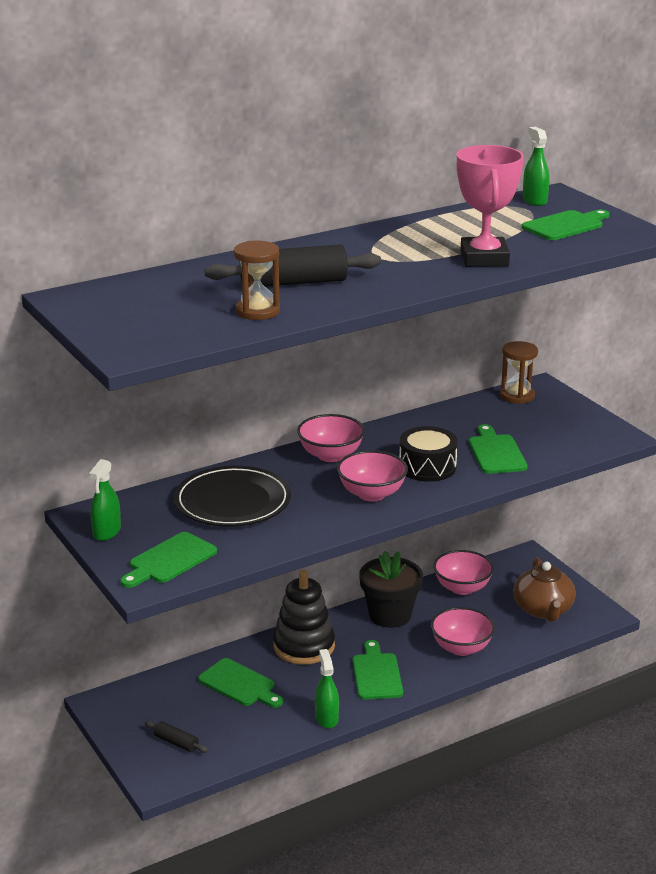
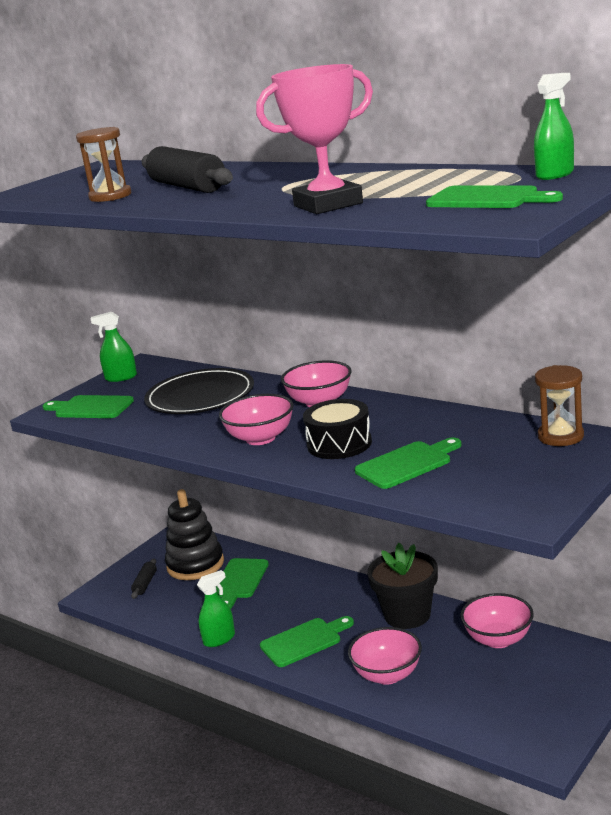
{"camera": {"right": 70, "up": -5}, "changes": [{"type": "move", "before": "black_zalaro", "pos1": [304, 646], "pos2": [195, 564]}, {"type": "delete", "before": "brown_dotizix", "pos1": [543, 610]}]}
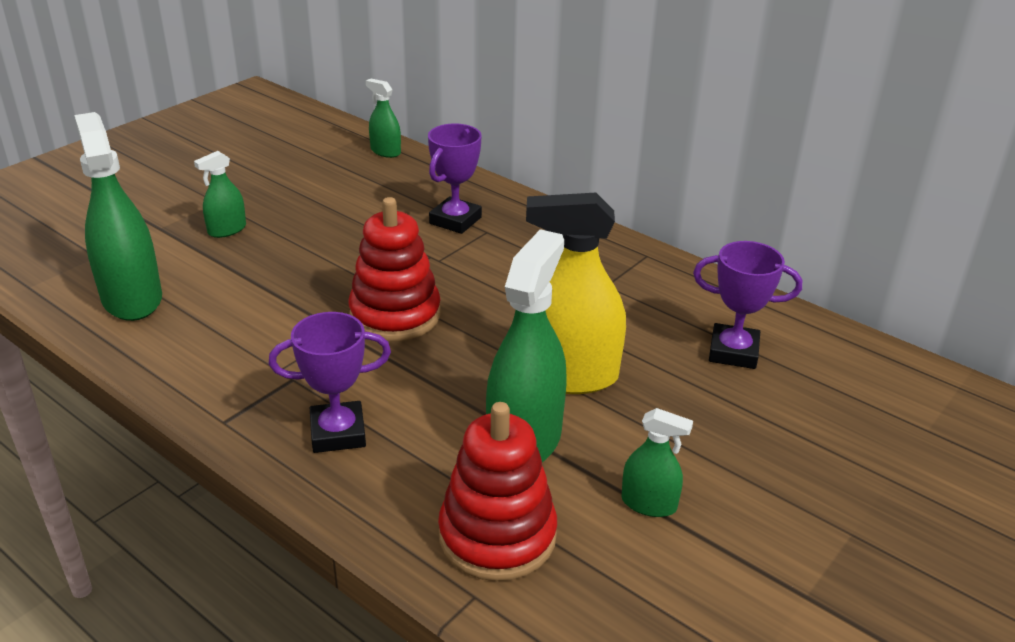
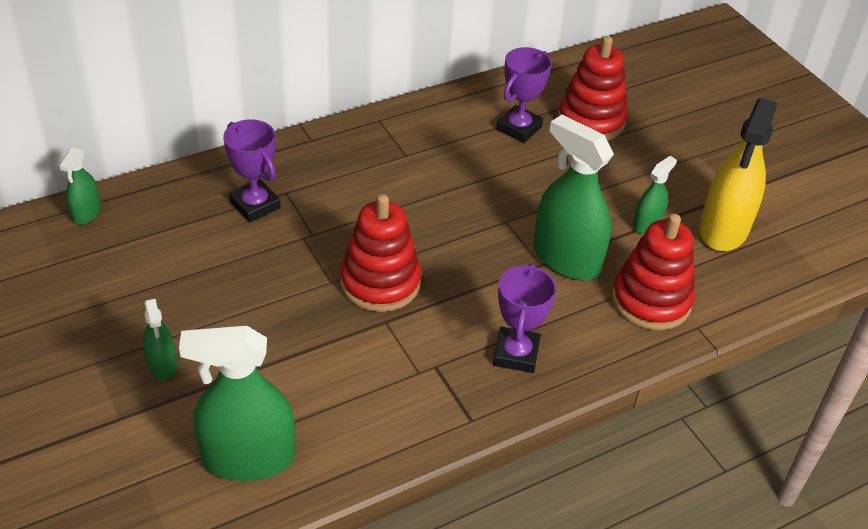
{"camera": {"right": -70, "up": 10}, "changes": [{"type": "rotate", "before": "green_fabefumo", "pos1": [385, 151], "pos2": [86, 213], "turn": -45}, {"type": "insert", "after": "red_zalaro", "pos2": [591, 120]}, {"type": "move", "before": "yellow_fabefumo", "pos1": [569, 376], "pos2": [723, 229]}]}
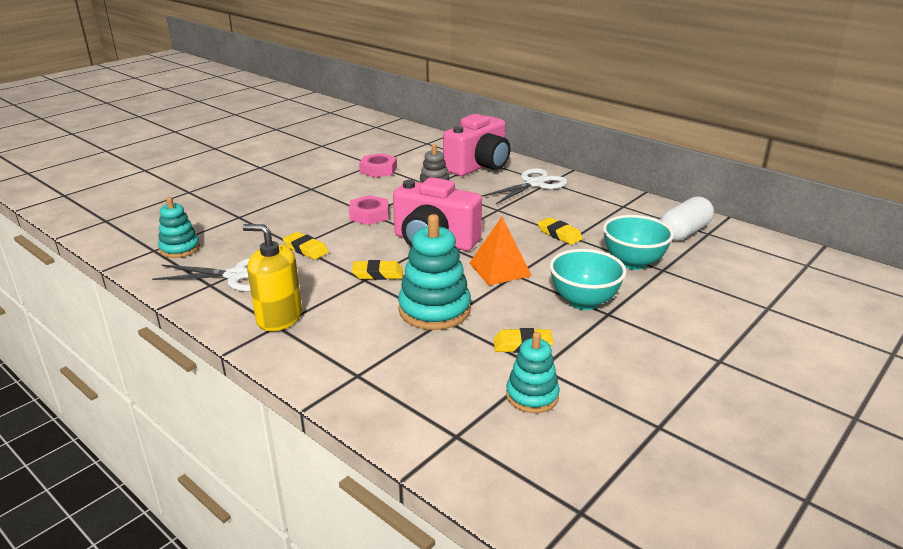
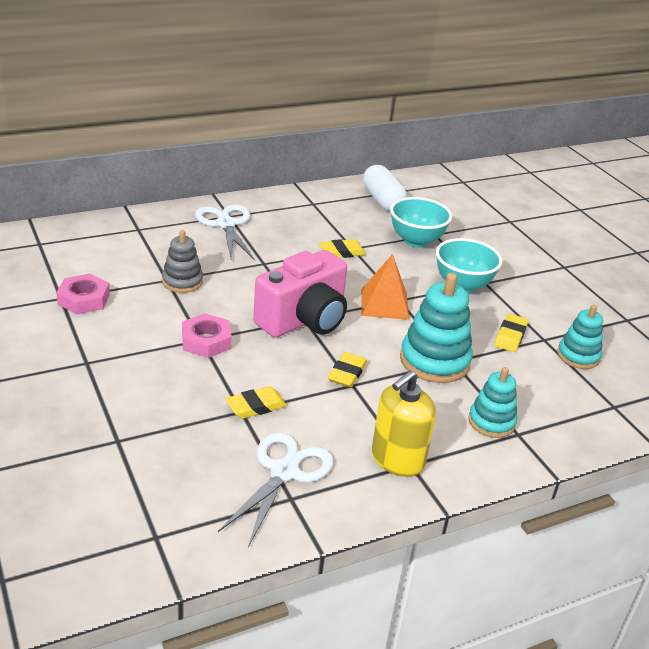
{"camera": {"right": -70, "up": 5}, "changes": [{"type": "move", "before": "turquoise_zalaro", "pos1": [180, 248], "pos2": [491, 422]}, {"type": "delete", "before": "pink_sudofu", "pos1": [479, 166]}]}
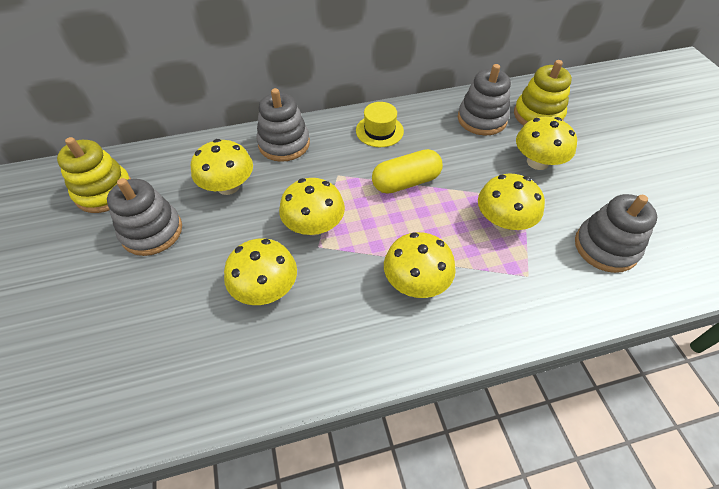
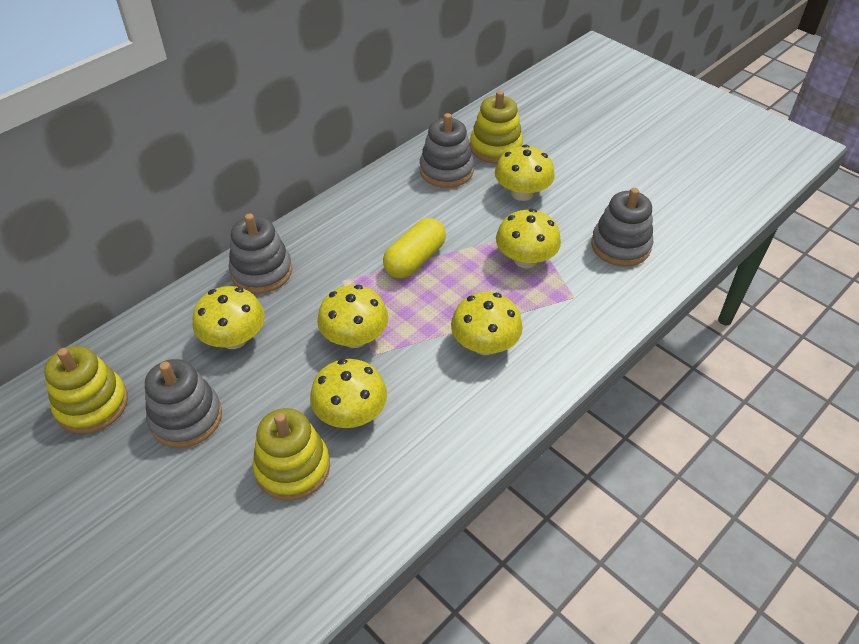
{"camera": {"right": -30, "up": -5}, "changes": [{"type": "insert", "after": "yellow_zalaro", "pos2": [292, 467]}, {"type": "delete", "before": "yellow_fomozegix", "pos1": [379, 131]}]}
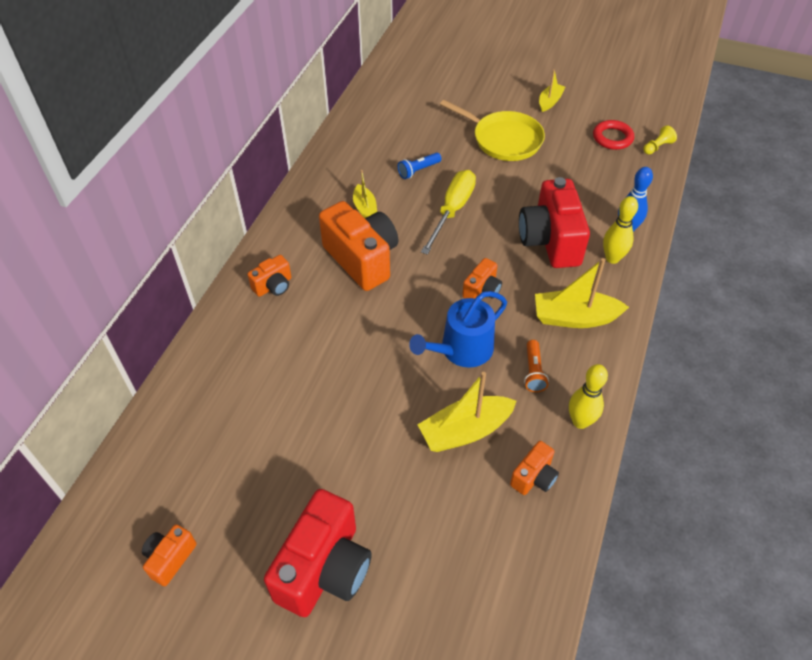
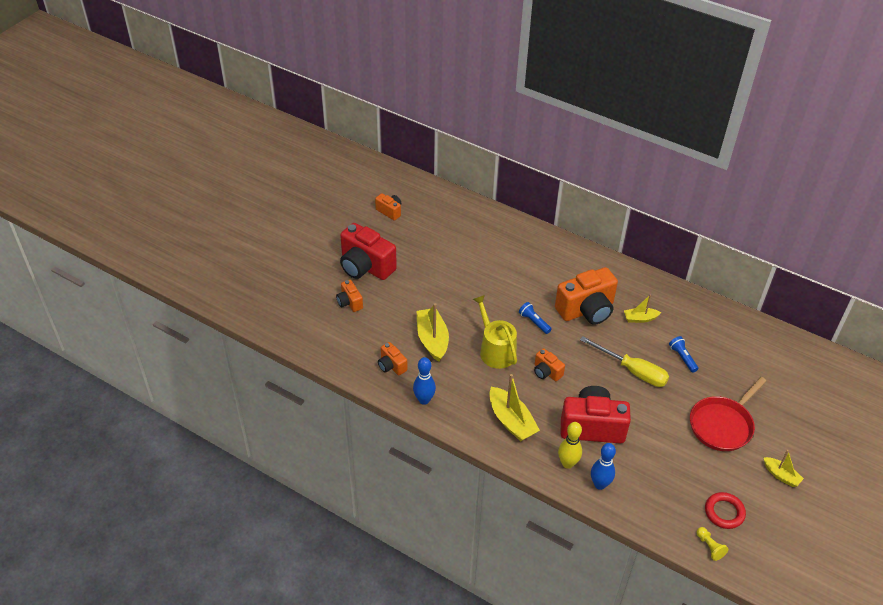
{"camera": {"right": 100, "up": -5}, "changes": [{"type": "move", "before": "orange_sudofu", "pos1": [273, 286], "pos2": [349, 302]}, {"type": "recolor", "before": "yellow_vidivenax", "after": "blue_vidivenax", "pos1": [580, 421], "pos2": [424, 400]}, {"type": "recolor", "before": "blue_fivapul", "after": "yellow_fivapul", "pos1": [461, 350], "pos2": [495, 350]}, {"type": "rotate", "before": "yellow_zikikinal", "pos1": [574, 318], "pos2": [511, 421], "turn": 135}, {"type": "insert", "after": "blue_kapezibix", "pos2": [534, 322]}, {"type": "recolor", "before": "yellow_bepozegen", "after": "red_bepozegen", "pos1": [503, 139], "pos2": [722, 425]}, {"type": "delete", "before": "orange_kapezibix", "pos1": [533, 372]}]}
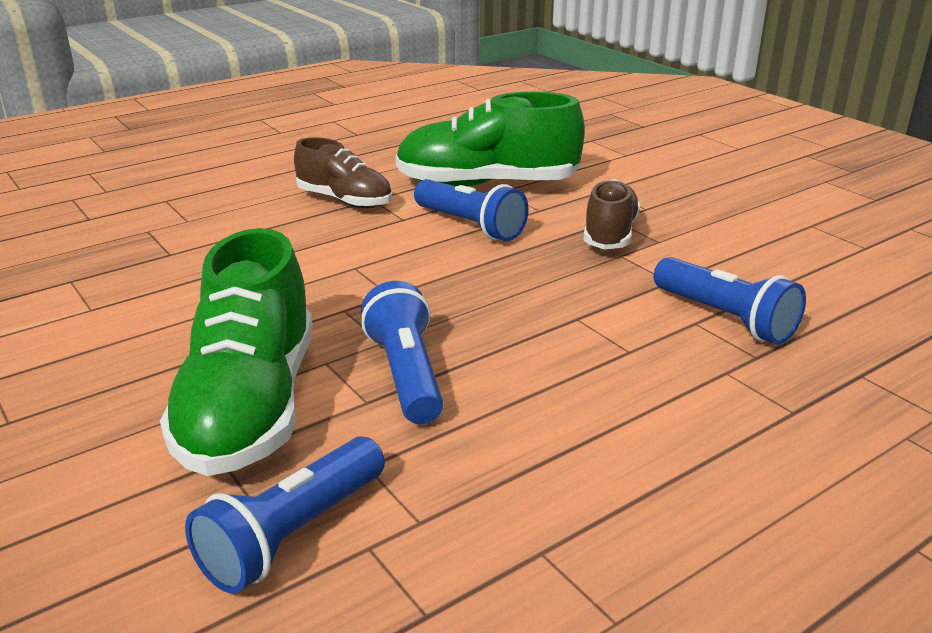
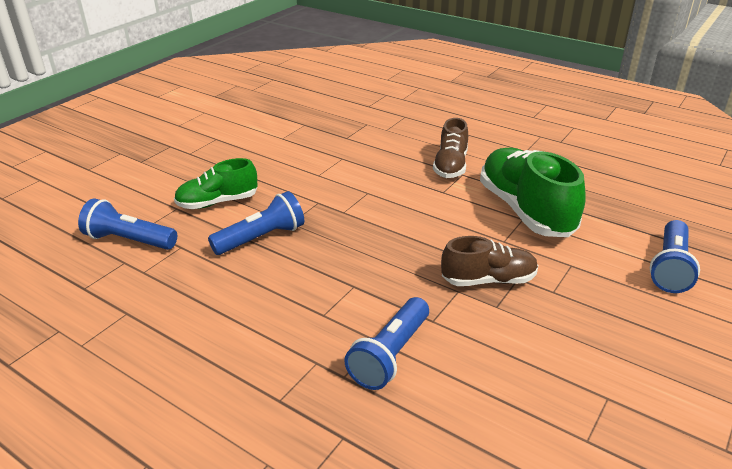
{"camera": {"right": 70, "up": 5}, "changes": [{"type": "resize", "before": "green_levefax", "pos1": [250, 406], "pos2": [218, 202], "scale": 0.6}, {"type": "move", "before": "blue_kapezibix", "pos1": [470, 226], "pos2": [670, 268]}]}
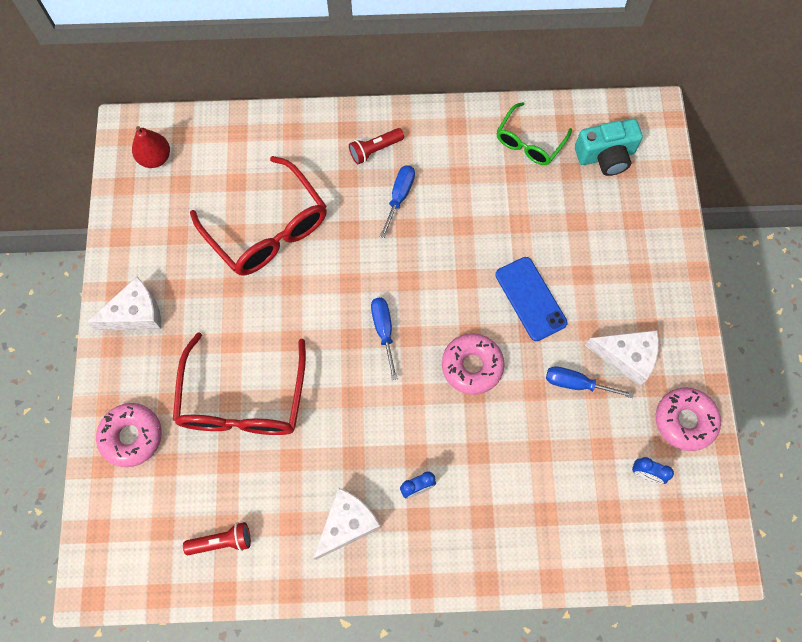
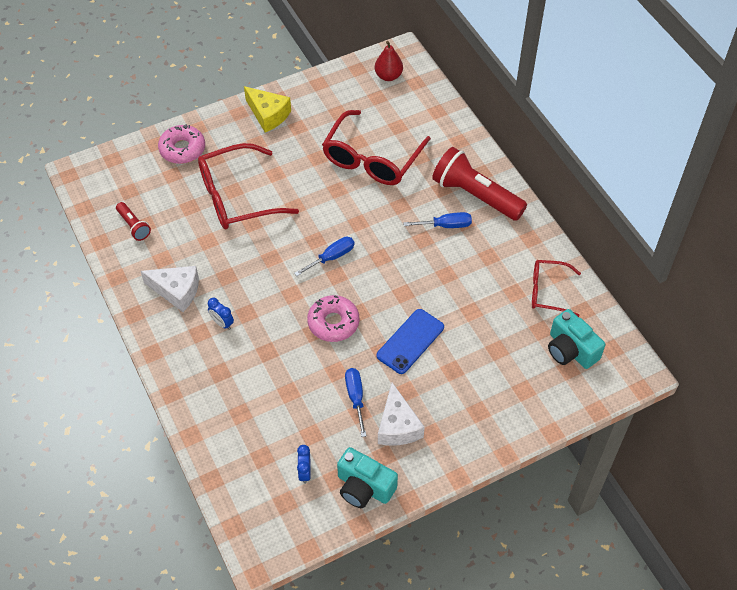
{"camera": {"right": 65, "up": -15}, "changes": [{"type": "recolor", "before": "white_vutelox", "after": "yellow_vutelox", "pos1": [136, 314], "pos2": [268, 115]}, {"type": "replace", "before": "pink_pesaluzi", "after": "turquoise_sudofu", "pos1": [684, 421], "pos2": [364, 487]}, {"type": "resize", "before": "red_kapezibix", "pos1": [375, 150], "pos2": [475, 195], "scale": 2.04}, {"type": "recolor", "before": "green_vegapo", "after": "red_vegapo", "pos1": [529, 142], "pos2": [548, 292]}]}
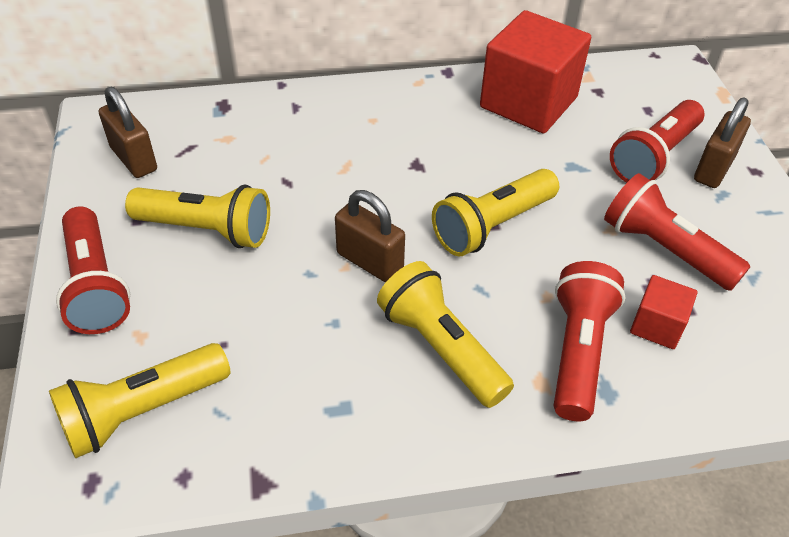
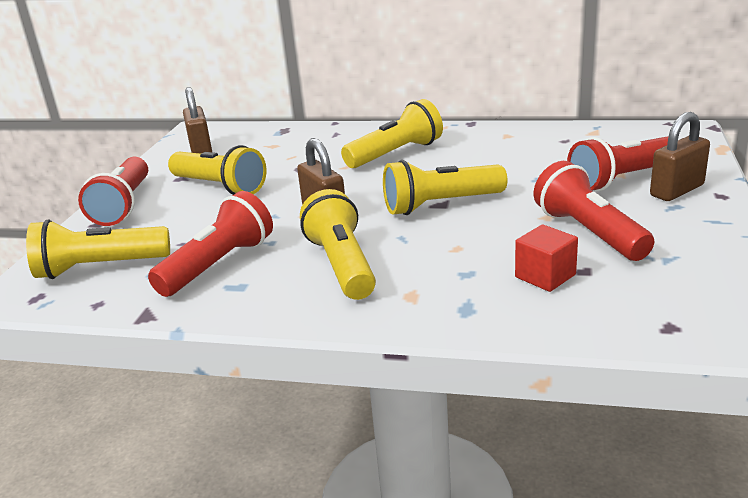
{"camera": {"right": 25, "up": -20}, "changes": [{"type": "move", "before": "red_kapezibix", "pos1": [578, 351], "pos2": [219, 264]}, {"type": "insert", "after": "yellow_kapezibix", "pos2": [396, 154]}, {"type": "delete", "before": "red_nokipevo", "pos1": [528, 102]}]}
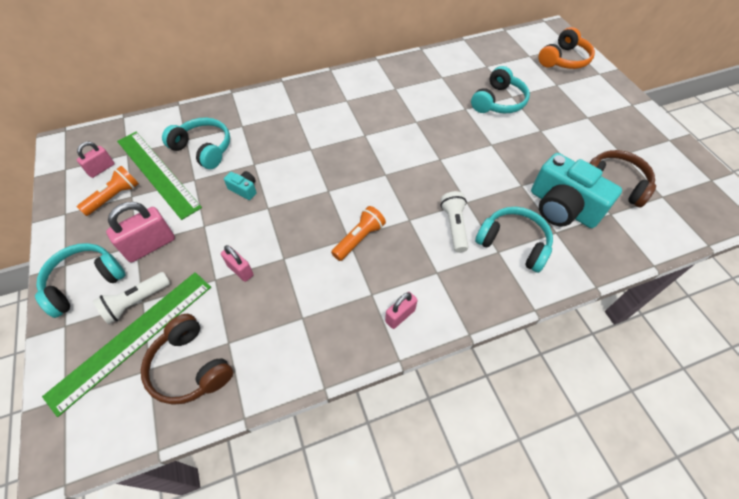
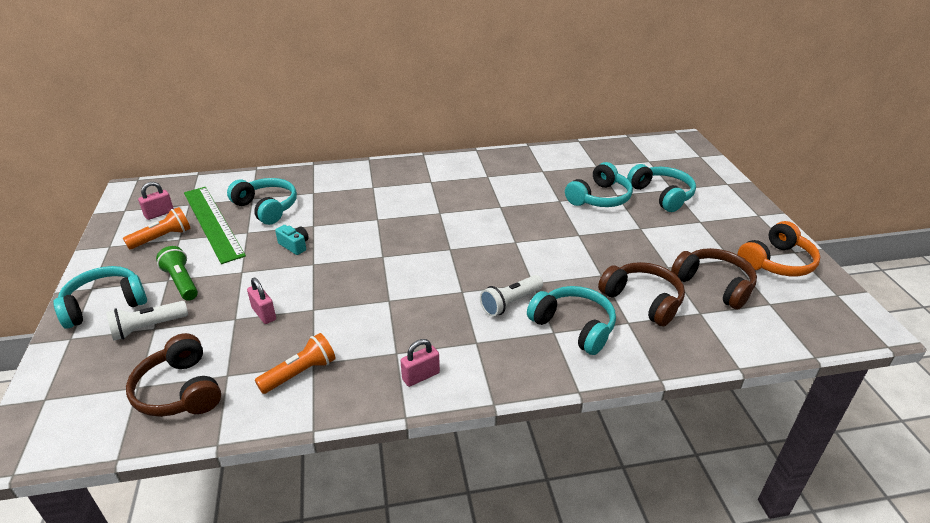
{"camera": {"right": 10, "up": -20}, "changes": [{"type": "replace", "before": "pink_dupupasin", "after": "green_kapezibix", "pos1": [150, 246], "pos2": [181, 282]}, {"type": "move", "before": "orange_kapezibix", "pos1": [359, 239], "pos2": [300, 373]}, {"type": "rotate", "before": "white_kapezibix", "pos1": [454, 226], "pos2": [510, 303], "turn": -135}, {"type": "replace", "before": "turquoise_sudofu", "after": "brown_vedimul", "pos1": [562, 207], "pos2": [643, 300]}, {"type": "insert", "after": "turquoise_vedimul", "pos2": [662, 195]}, {"type": "move", "before": "orange_vedimul", "pos1": [564, 60], "pos2": [777, 262]}, {"type": "delete", "before": "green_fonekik", "pos1": [133, 338]}]}
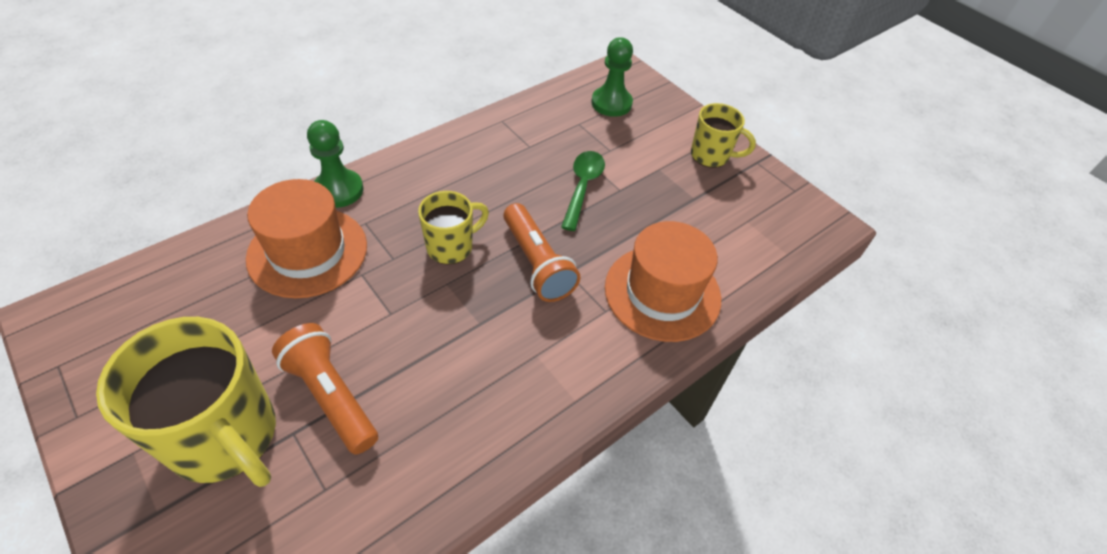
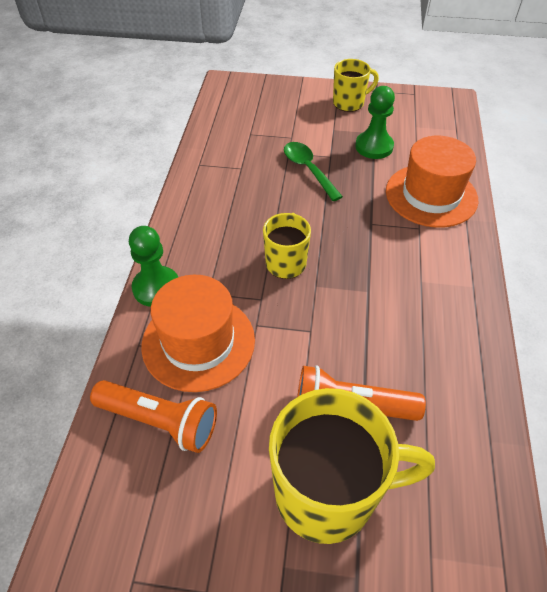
{"camera": {"right": -40, "up": 0}, "changes": [{"type": "move", "before": "orange_kapezibix", "pos1": [537, 263], "pos2": [159, 421]}, {"type": "move", "before": "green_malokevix", "pos1": [611, 103], "pos2": [374, 147]}]}
